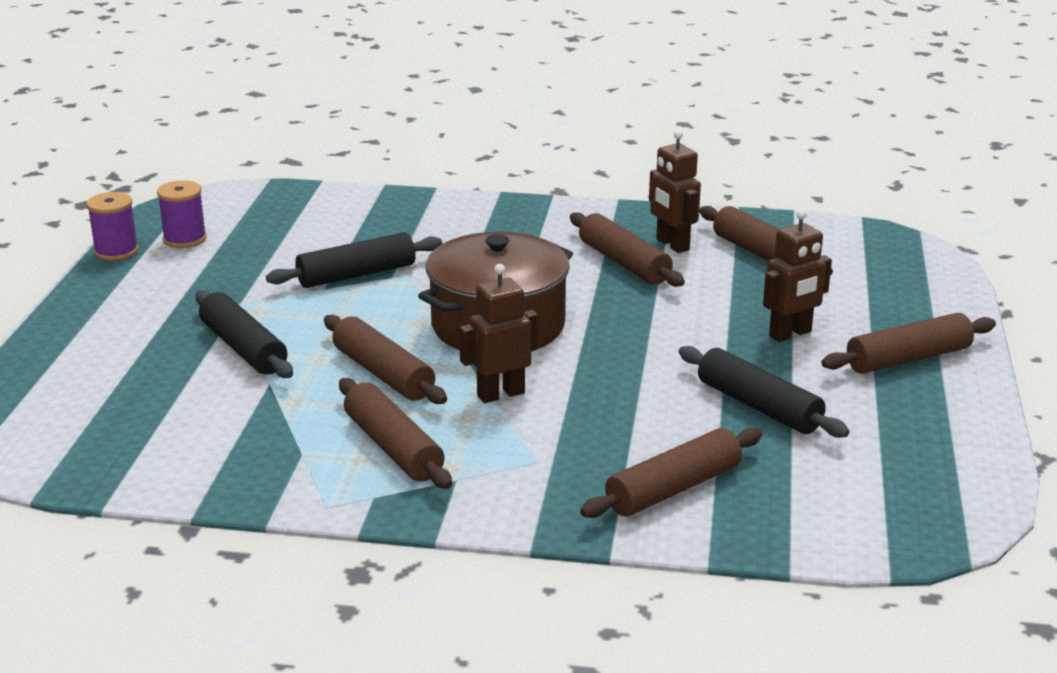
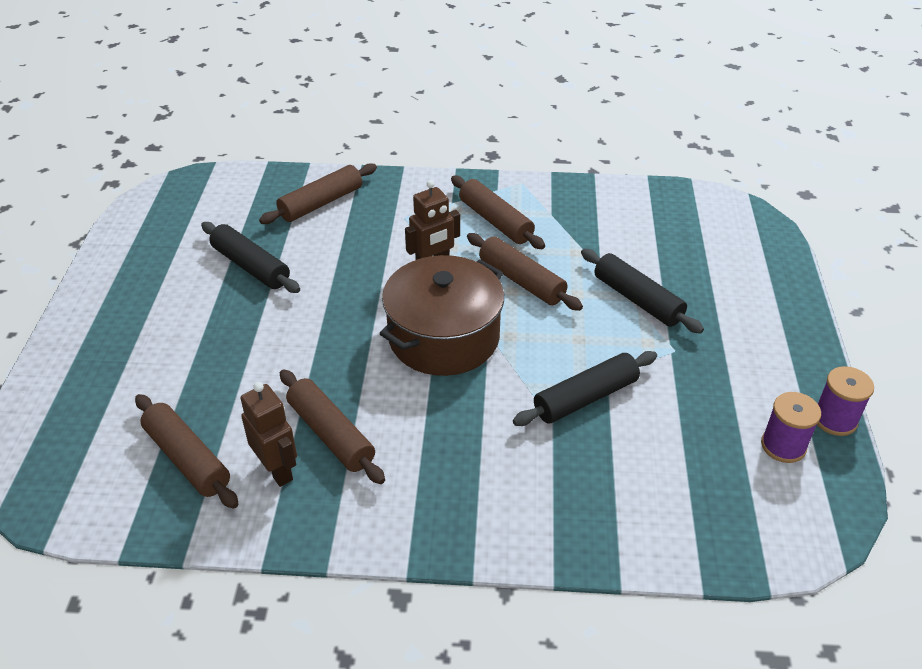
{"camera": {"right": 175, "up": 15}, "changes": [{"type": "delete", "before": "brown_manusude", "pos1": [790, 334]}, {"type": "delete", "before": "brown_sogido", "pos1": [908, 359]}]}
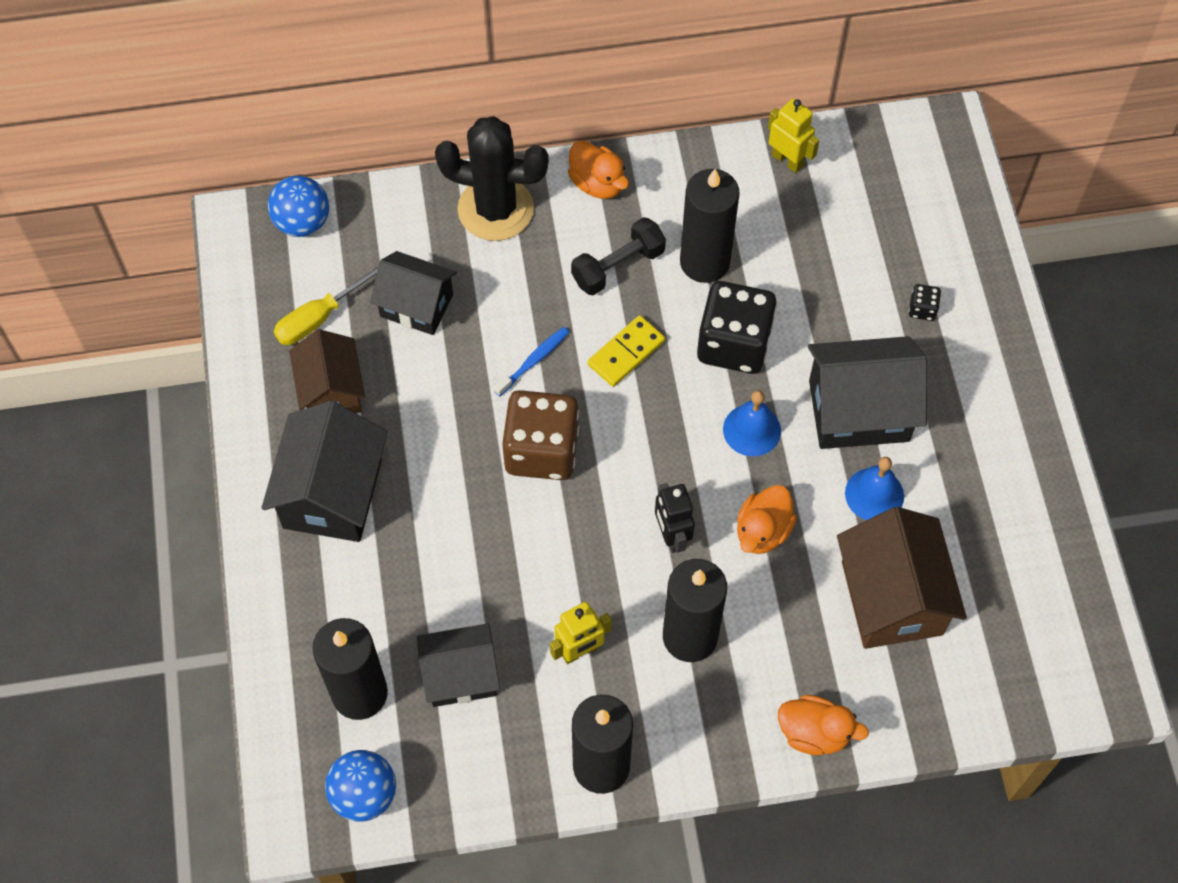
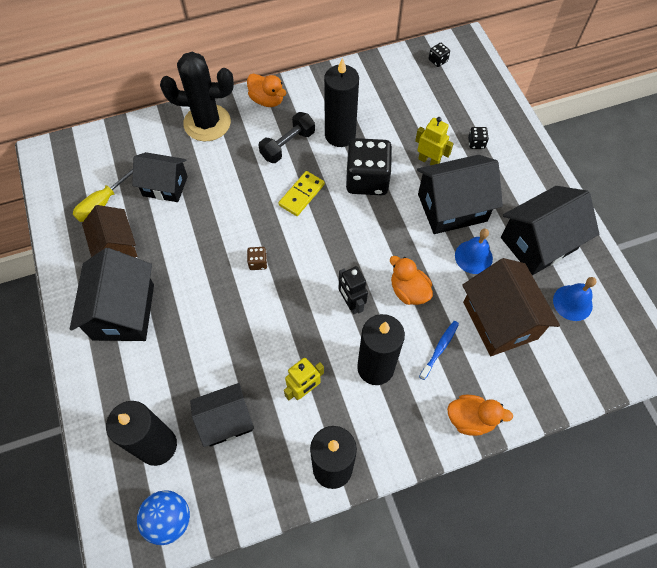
{"camera": {"right": -10, "up": 0}, "changes": [{"type": "resize", "before": "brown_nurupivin", "pos1": [541, 450], "pos2": [258, 262], "scale": 0.41}, {"type": "rotate", "before": "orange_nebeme", "pos1": [762, 531], "pos2": [408, 291], "turn": 120}, {"type": "move", "before": "yellow_manusude", "pos1": [787, 160], "pos2": [429, 161]}, {"type": "move", "before": "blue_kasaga", "pos1": [533, 361], "pos2": [439, 349]}, {"type": "insert", "after": "black_nurupivin", "pos2": [438, 60]}, {"type": "insert", "after": "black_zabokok", "pos2": [538, 243]}, {"type": "move", "before": "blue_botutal", "pos1": [752, 430], "pos2": [572, 302]}, {"type": "delete", "before": "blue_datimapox", "pos1": [302, 222]}]}
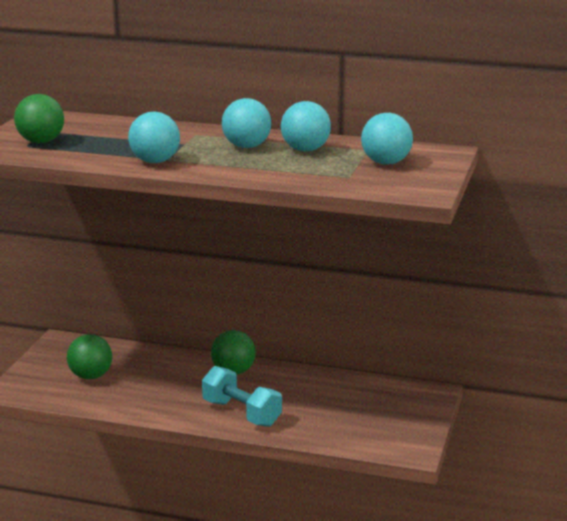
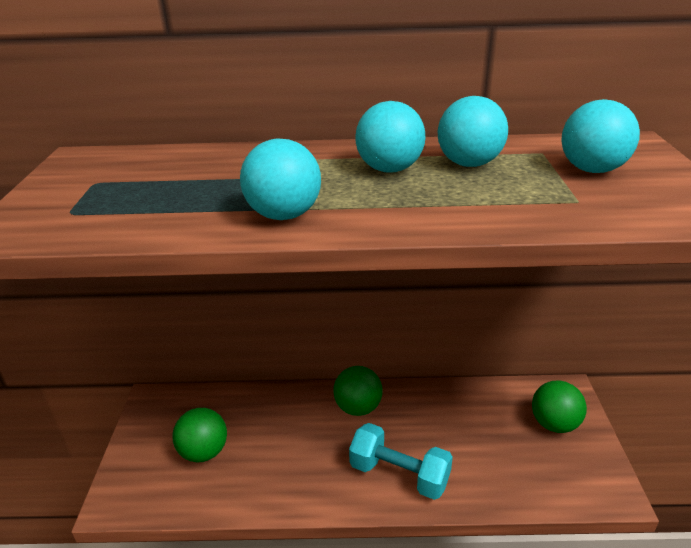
{"camera": {"right": -15, "up": 10}, "changes": [{"type": "move", "before": "green_datimapox", "pos1": [41, 142], "pos2": [554, 424]}]}
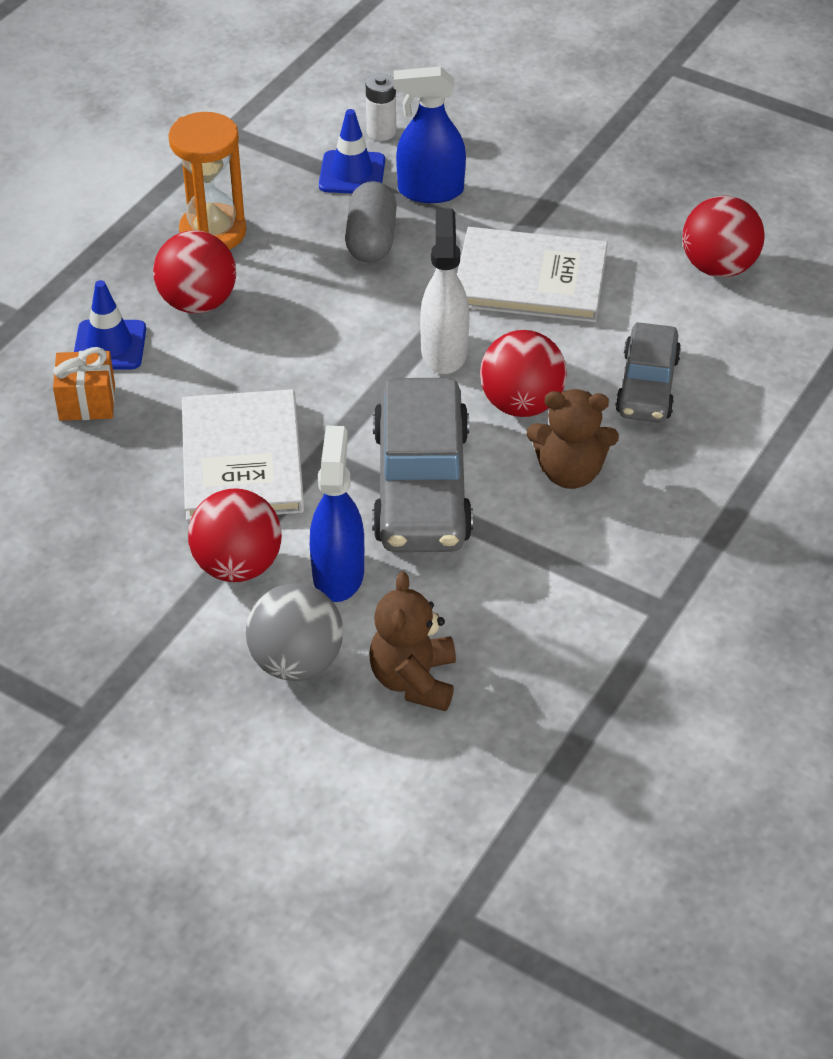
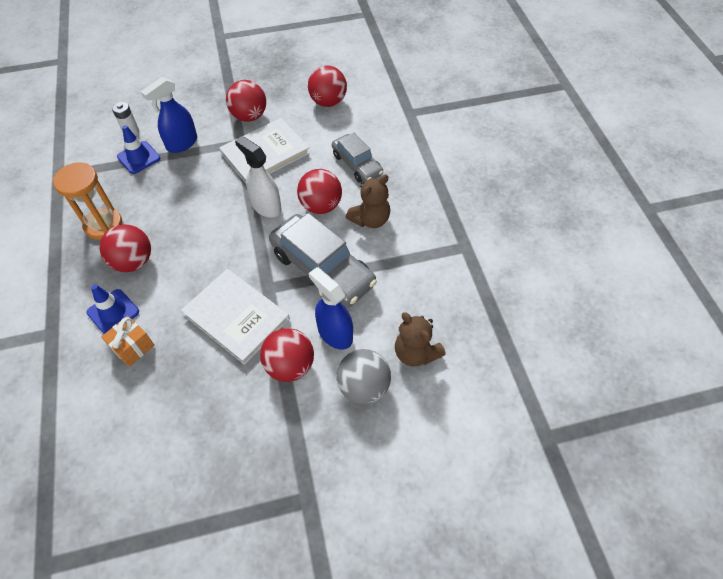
{"camera": {"right": -45, "up": 10}, "changes": [{"type": "insert", "after": "red_datimapox", "pos2": [249, 116]}, {"type": "delete", "before": "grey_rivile", "pos1": [371, 240]}]}
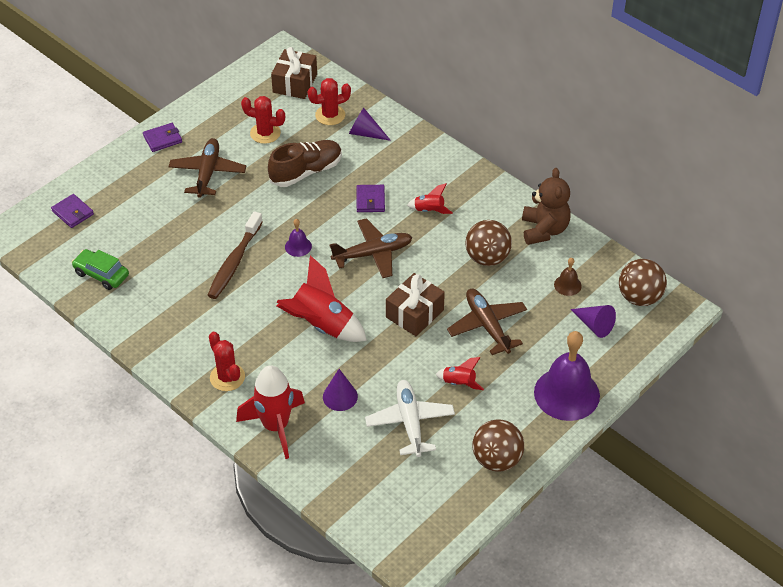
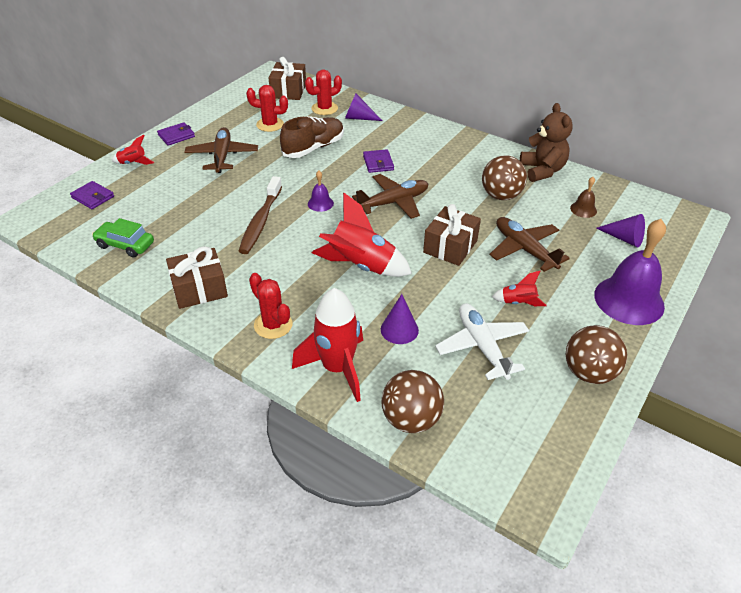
{"camera": {"right": -10, "up": -5}, "changes": [{"type": "move", "before": "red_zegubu", "pos1": [429, 210], "pos2": [133, 163]}, {"type": "insert", "after": "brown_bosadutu", "pos2": [199, 289]}, {"type": "move", "before": "brown_datimapox", "pos1": [639, 297], "pos2": [411, 419]}]}
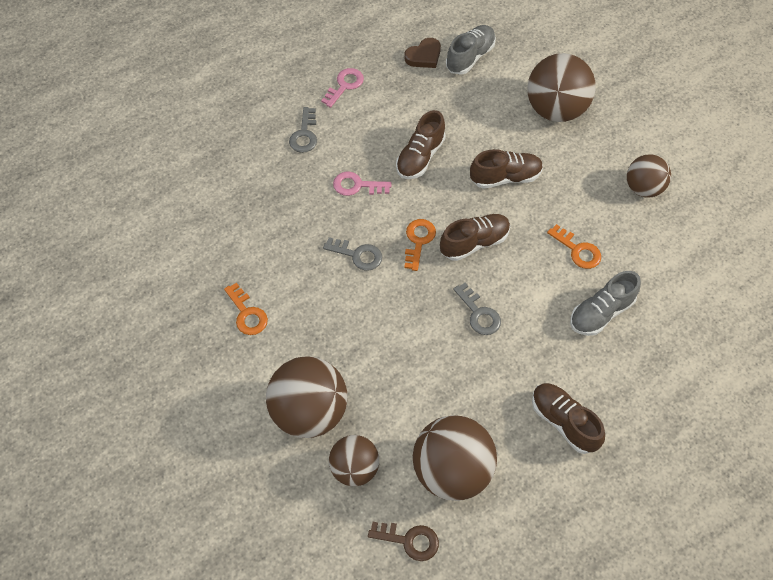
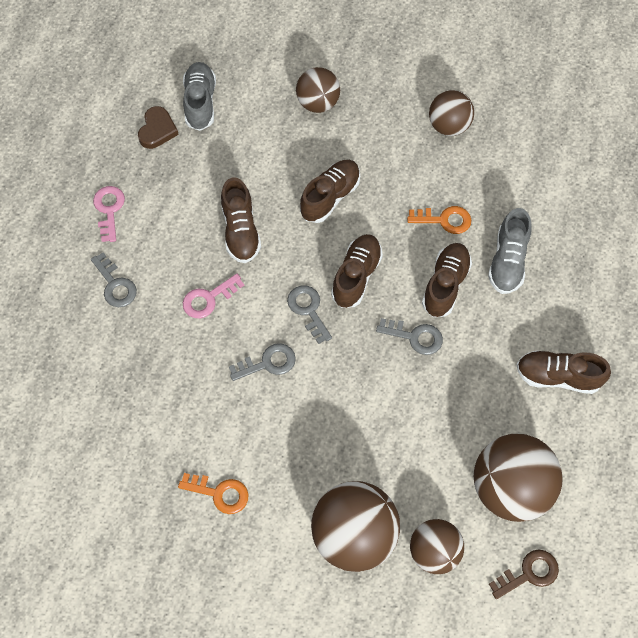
{"camera": {"right": -40, "up": 5}, "changes": [{"type": "recolor", "before": "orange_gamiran", "after": "grey_gamiran", "pos1": [418, 241], "pos2": [308, 310]}, {"type": "resize", "before": "brown_datimapox", "pos1": [555, 109], "pos2": [318, 103], "scale": 0.61}, {"type": "insert", "after": "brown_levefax", "pos2": [445, 285]}]}
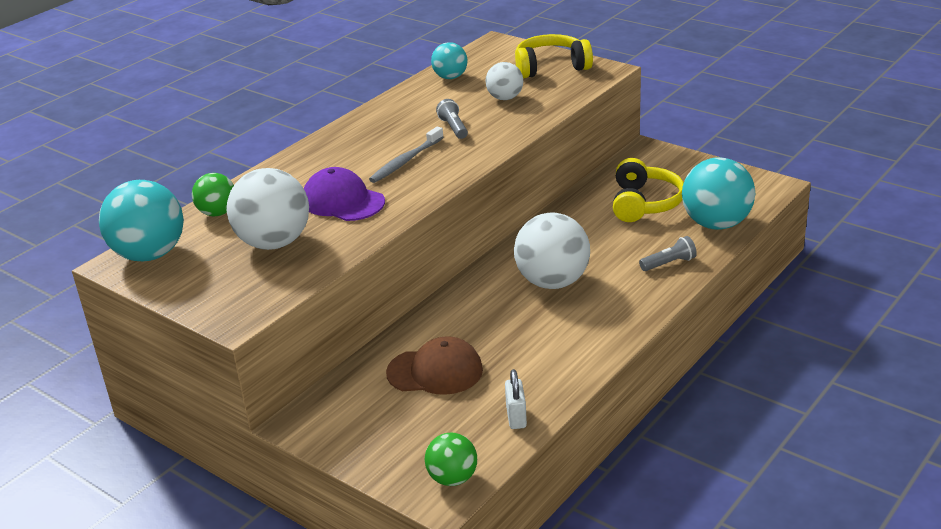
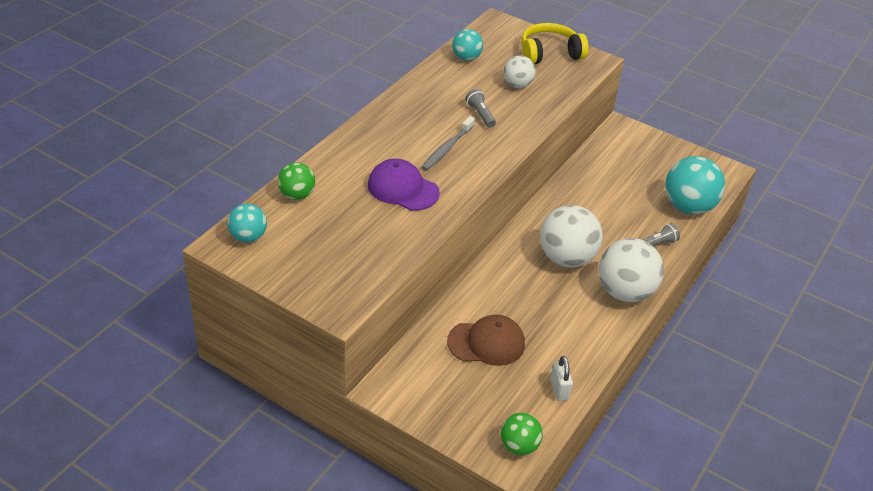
{"camera": {"right": -10, "up": 10}, "changes": [{"type": "resize", "before": "turquoise_datimapox", "pos1": [150, 254], "pos2": [248, 237], "scale": 0.57}, {"type": "move", "before": "white_datimapox", "pos1": [274, 243], "pos2": [625, 292]}, {"type": "delete", "before": "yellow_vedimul", "pos1": [644, 203]}]}
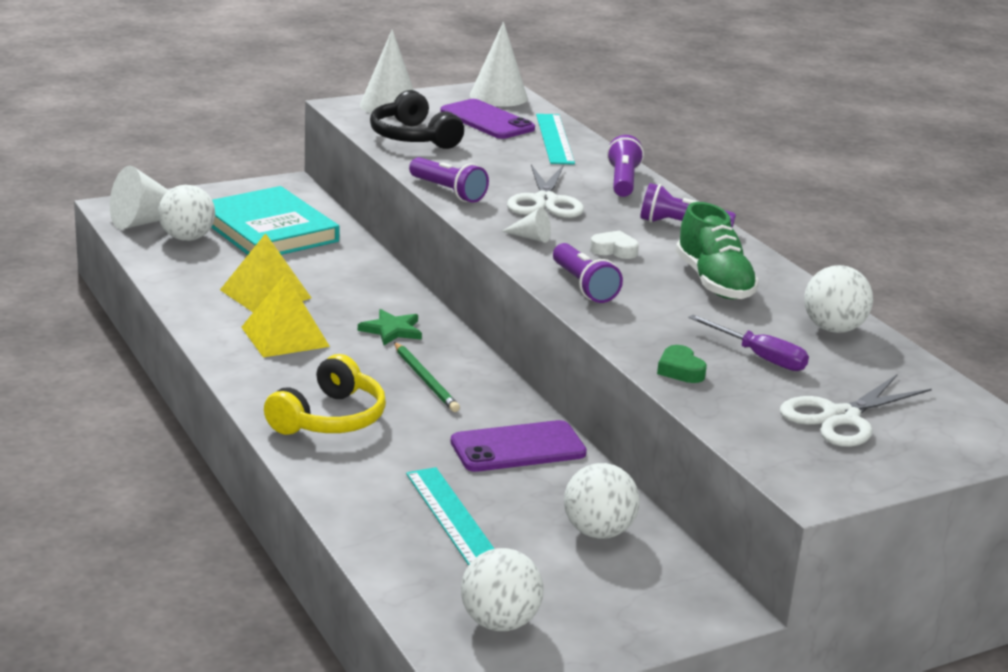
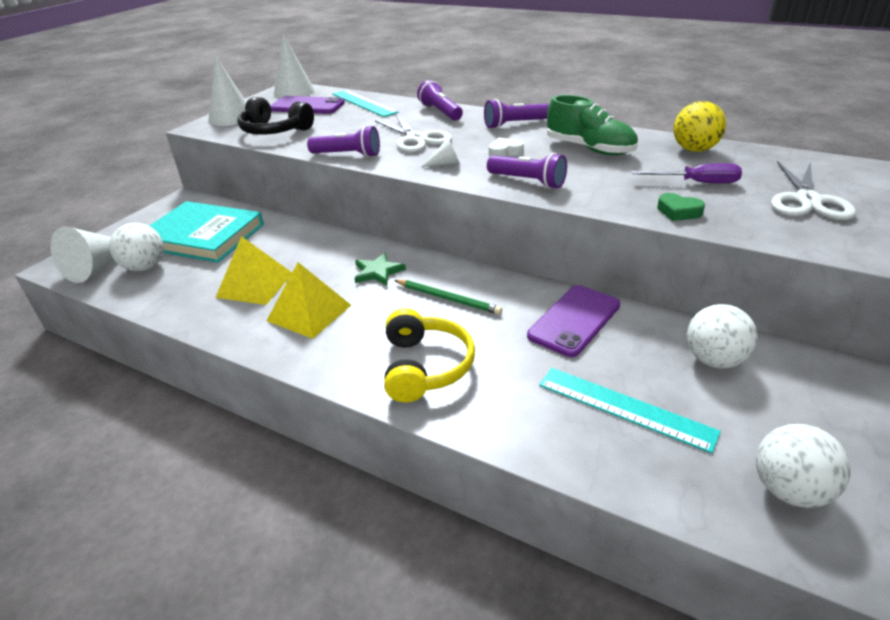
{"camera": {"right": -30, "up": 10}, "changes": [{"type": "recolor", "before": "white_datimapox", "after": "yellow_datimapox", "pos1": [833, 329], "pos2": [694, 149]}]}
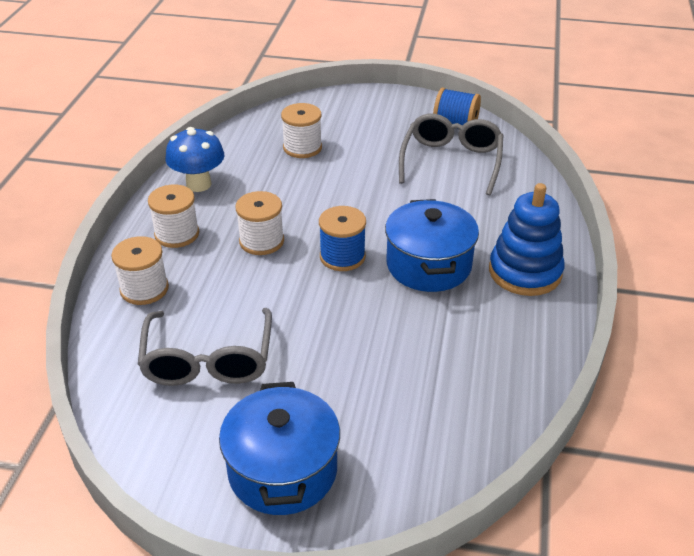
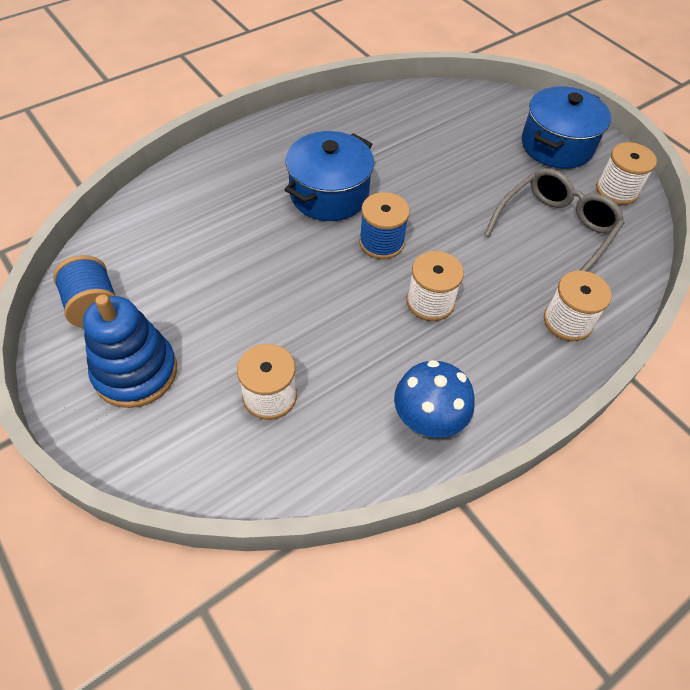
{"camera": {"right": -140, "up": 15}, "changes": [{"type": "move", "before": "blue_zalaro", "pos1": [525, 272], "pos2": [135, 372]}, {"type": "move", "before": "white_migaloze", "pos1": [177, 234], "pos2": [616, 190]}, {"type": "delete", "before": "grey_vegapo", "pos1": [451, 162]}]}
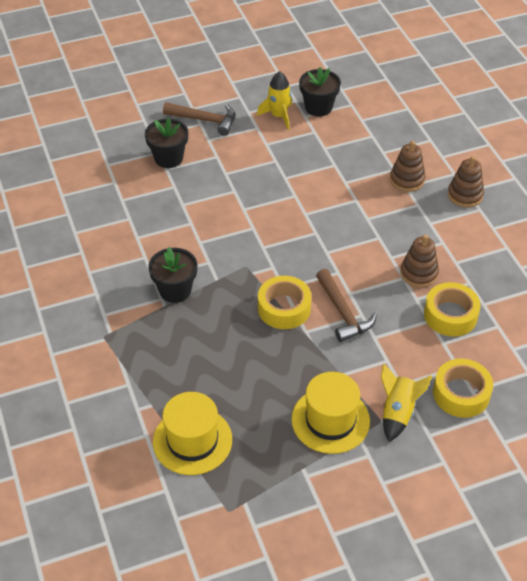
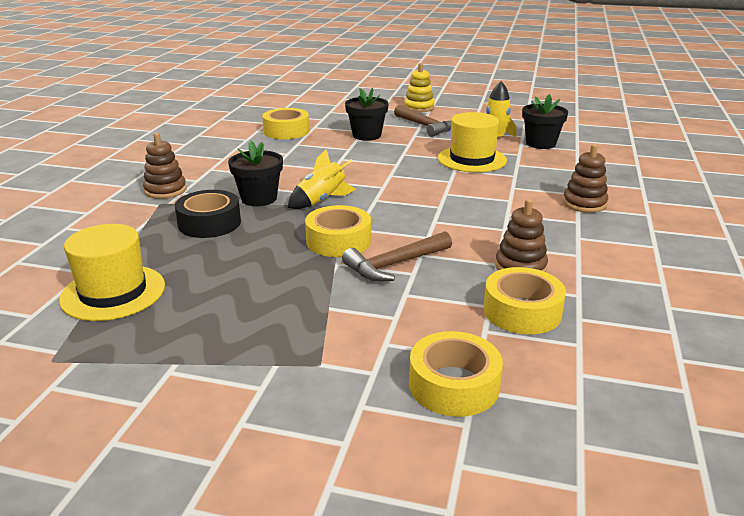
{"camera": {"right": 35, "up": -20}, "changes": [{"type": "move", "before": "brown_zalaro", "pos1": [465, 195], "pos2": [165, 190]}, {"type": "insert", "after": "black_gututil", "pos2": [209, 223]}, {"type": "insert", "after": "yellow_gututil", "pos2": [286, 131]}, {"type": "move", "before": "yellow_zegubu", "pos1": [398, 412], "pos2": [321, 201]}, {"type": "rotate", "before": "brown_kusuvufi", "pos1": [343, 313], "pos2": [395, 264], "turn": 45}, {"type": "insert", "after": "yellow_zalaro", "pos2": [419, 107]}, {"type": "move", "before": "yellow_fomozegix", "pos1": [330, 420], "pos2": [472, 159]}]}
